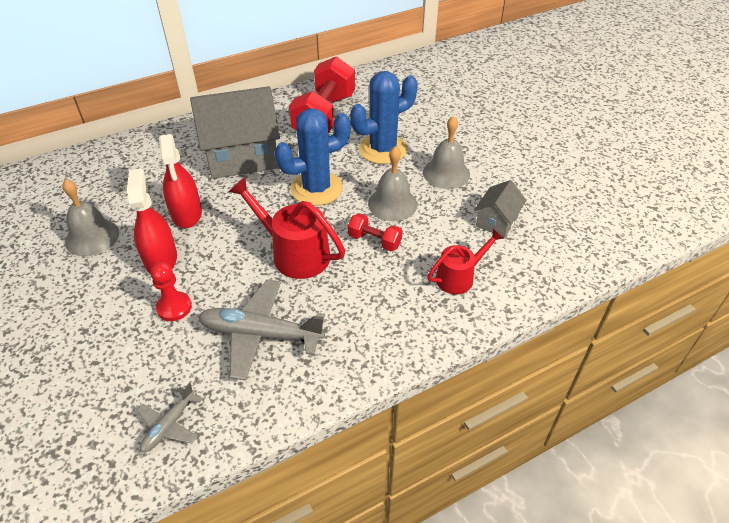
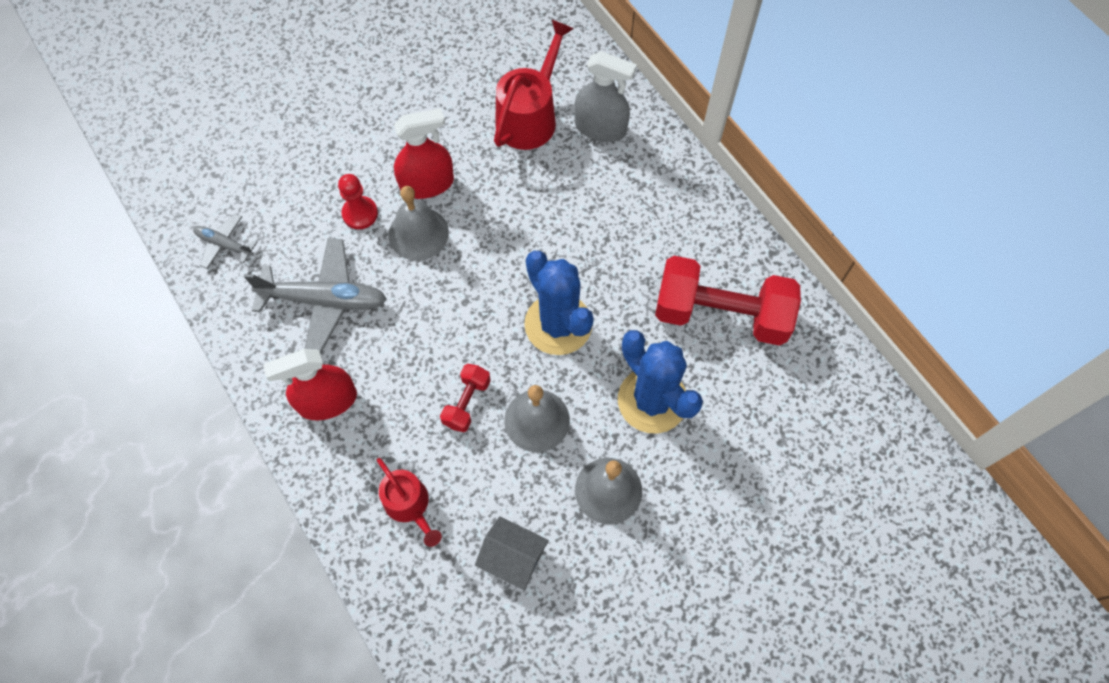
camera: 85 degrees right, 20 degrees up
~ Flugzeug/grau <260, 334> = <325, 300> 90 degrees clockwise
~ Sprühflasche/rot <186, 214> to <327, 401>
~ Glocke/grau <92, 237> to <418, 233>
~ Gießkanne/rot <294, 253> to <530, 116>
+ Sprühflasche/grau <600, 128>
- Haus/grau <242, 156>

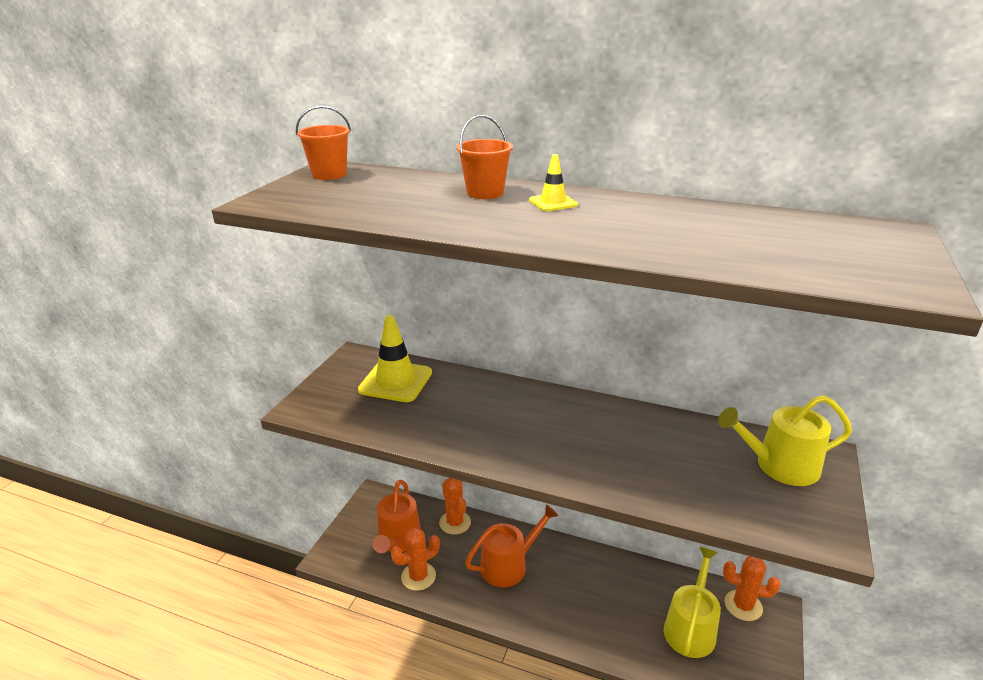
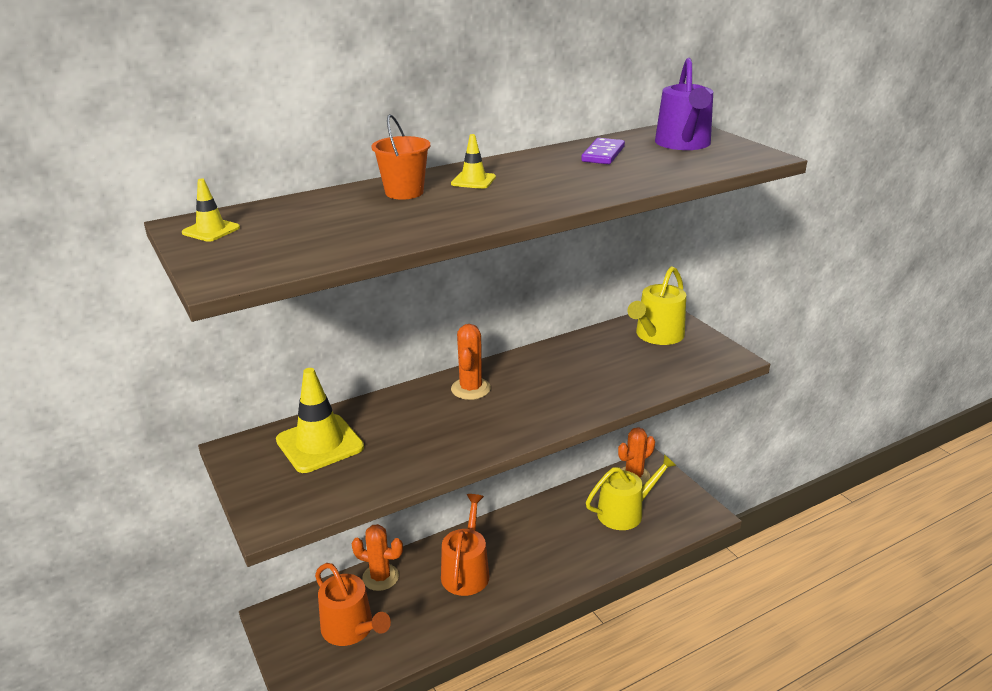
camera: 50 degrees left, 0 degrees up
~ Eimer/orange <329, 174> to Leitkegel/gelb <211, 230>
~ Kaktus/orange <418, 576> to <470, 389>
+ Dominostein/lila <603, 154>
~ Gießkanne/gelb <690, 628> = <625, 512> 90 degrees clockwise
+ Gießkanne/lila <683, 144>

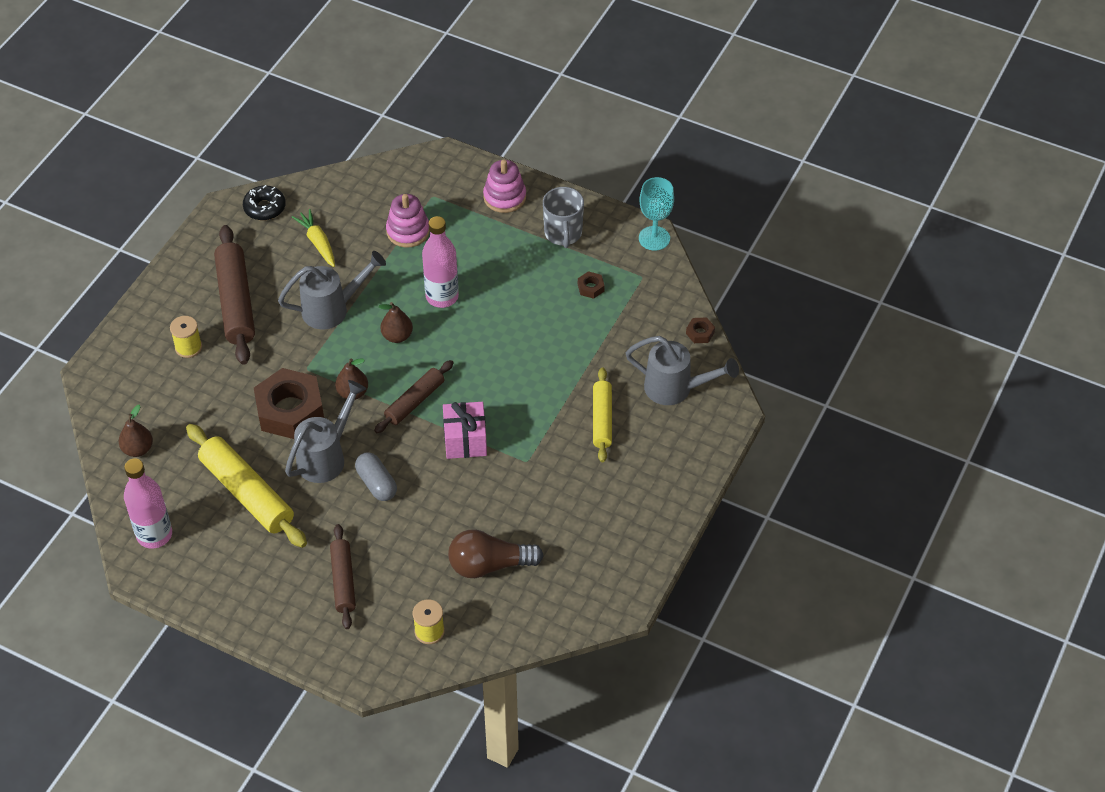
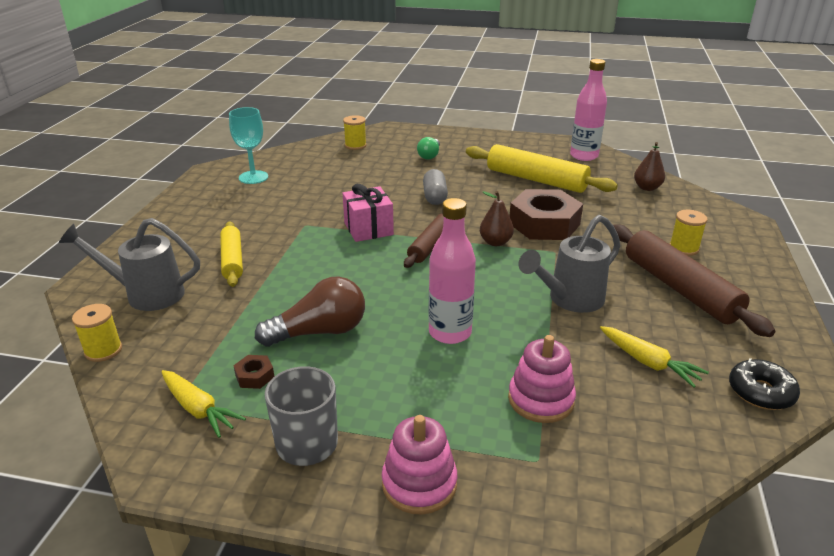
camera: 165 degrees right, 20 degrees down
~ Sechskantmutter/braun <700, 333> to Garnrolle/gelb <103, 350>
+ Karotte/gelb <198, 409>
~ Kelch/türkis <654, 238> to <253, 177>
~ Glühbirne/braun <489, 565> to <320, 332>
~ Nudelholz/braun <343, 581> to Glühbirne/grün <429, 155>
~ Kapsel/grau <376, 483> = <434, 197> 45 degrees clockwise
- Gießkanne/grau <326, 456>
- Birne/braun <397, 336>

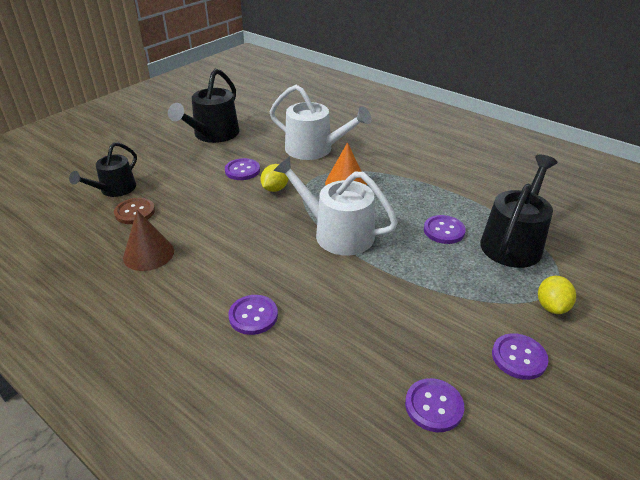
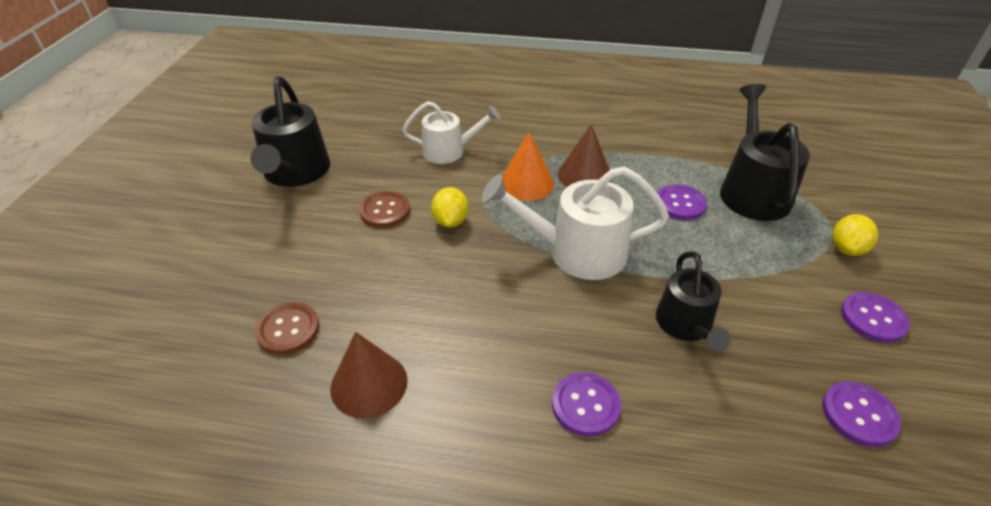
camera: 30 degrees left, 5 degrees up
~ Knopf/lila <242, 170> to Knopf/braun <385, 211>
~ Gießkanne/weiß <314, 149> = <449, 151> x0.65
+ Kegel/braun <584, 175>
~ Gießkanne/schwarz <114, 189> to <686, 325>
~ Zitrone/gelb <551, 306> = <847, 249> 45 degrees clockwise

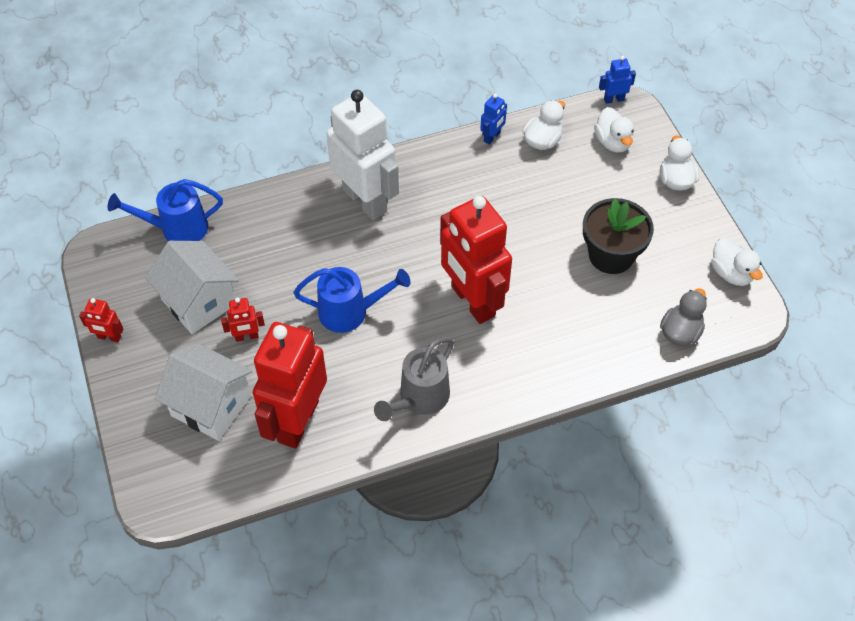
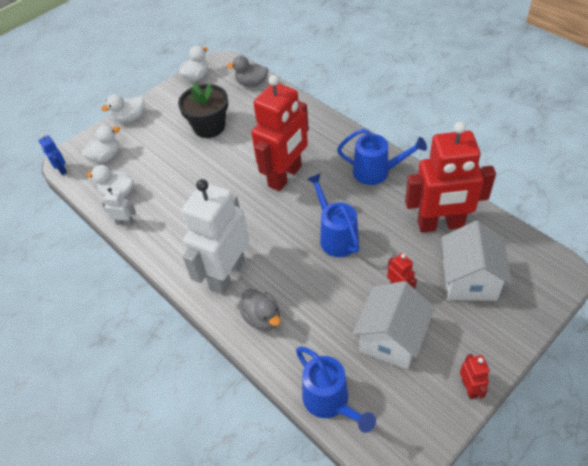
camera: 110 degrees left, 5 degrees down
~ Roboter/blau <492, 137> to Roboter/weiß <125, 223>
+ Ente/grau <263, 318>
~ Gießkanne/grau <419, 399> to Gießkanne/blau <377, 172>

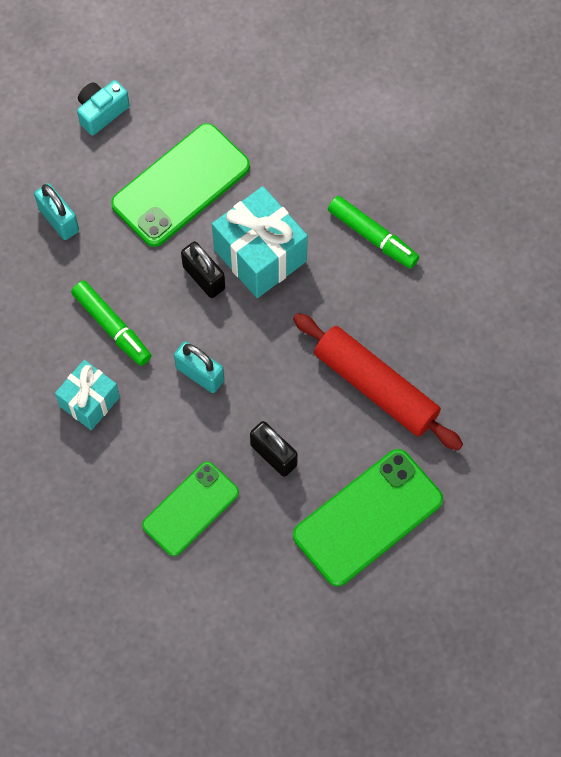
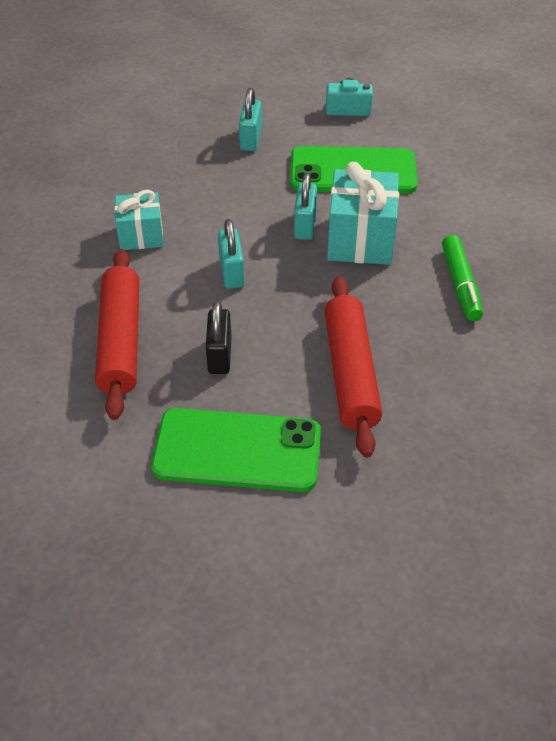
camera: 45 degrees right, 20 degrees down
~ Handy/grün <190, 509> to Nudelholz/rot <120, 341>
~ Vorhängeschloss/schwarz <204, 278> to Vorhängeschloss/türkis <305, 225>
- Filzstift/grün <112, 327>

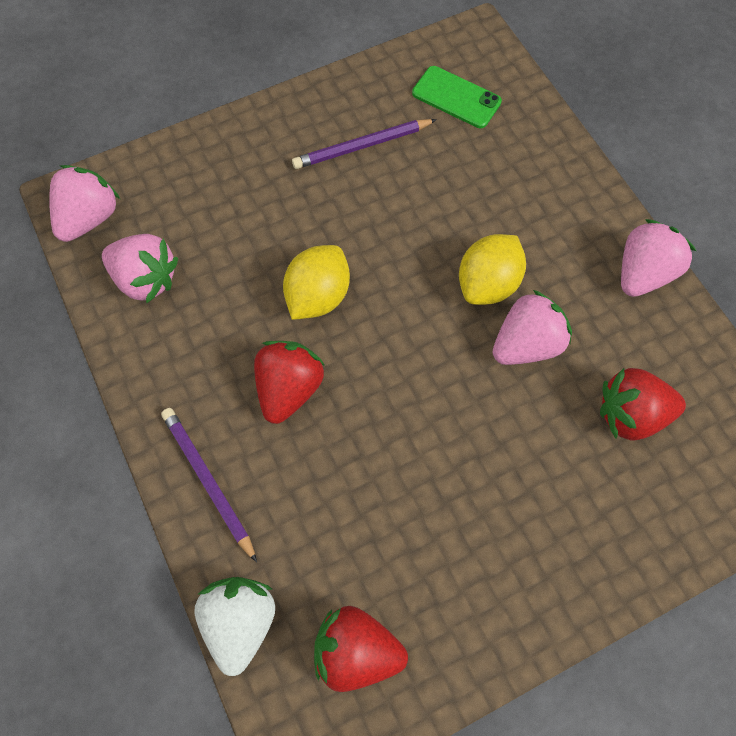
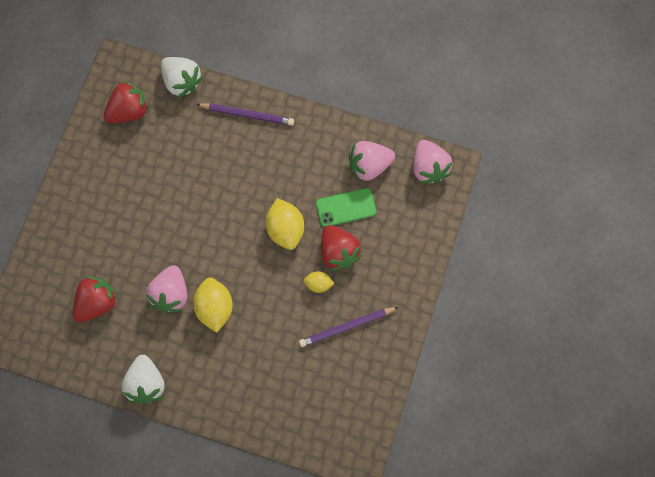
camera: 135 degrees right, 5 degrees up
~ Erdbeere/rosa <642, 273> to Erdbeere/weiß <146, 384>
~ Bleistift/lila <362, 146> = <347, 327> 135 degrees counterclockwise
+ Zitrone/gelb <318, 284>
~ Handy/grün <456, 97> to <346, 208>
~ Erdbeere/rot <289, 389> to <338, 252>

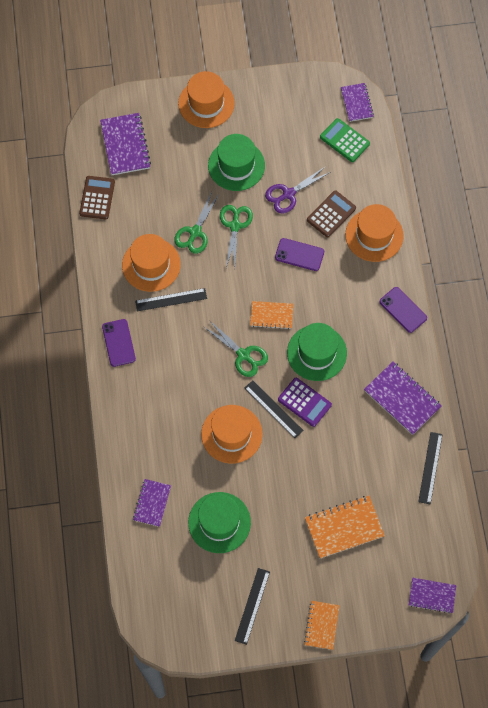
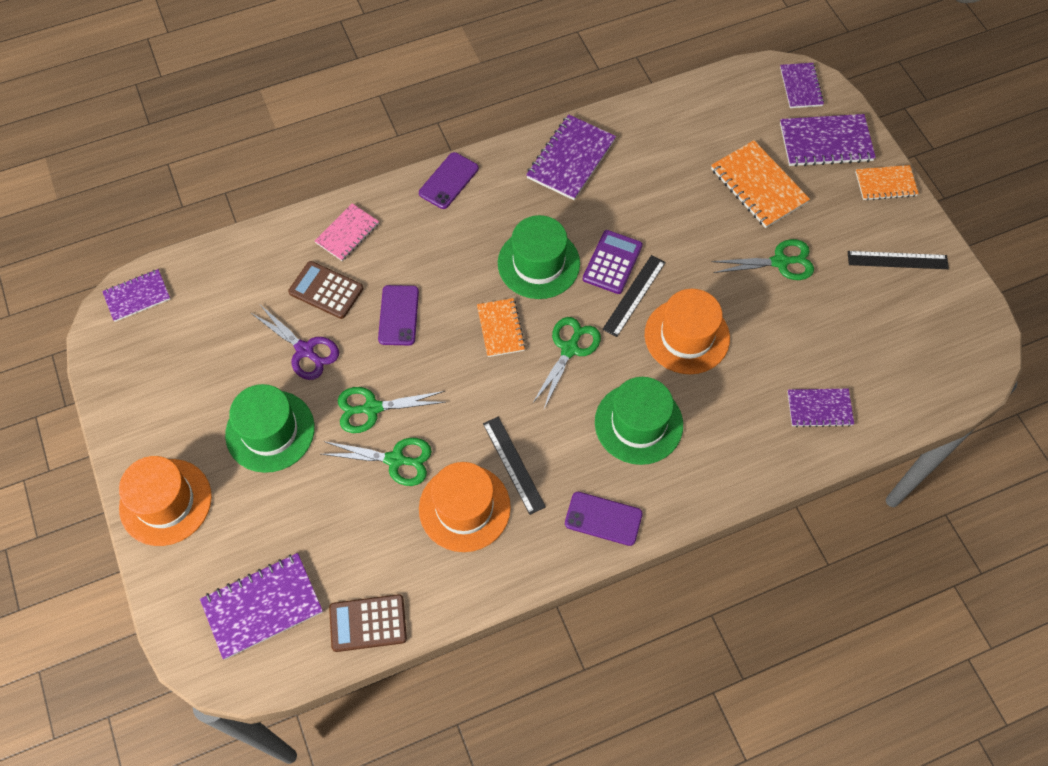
camera: 105 degrees left, 5 degrees down
~ Hut/orange <374, 235> to Notizbuch/rosa <347, 233>
~ Handy/lila <118, 343> = <603, 518> 45 degrees clockwise
~ Hut/grün <219, 522> to <638, 423>
+ Schere/grün <780, 262>
+ Notizbuch/lila <825, 142>
- Taschenrechner/grün <344, 140>
- Lineal/schwarz <430, 468>

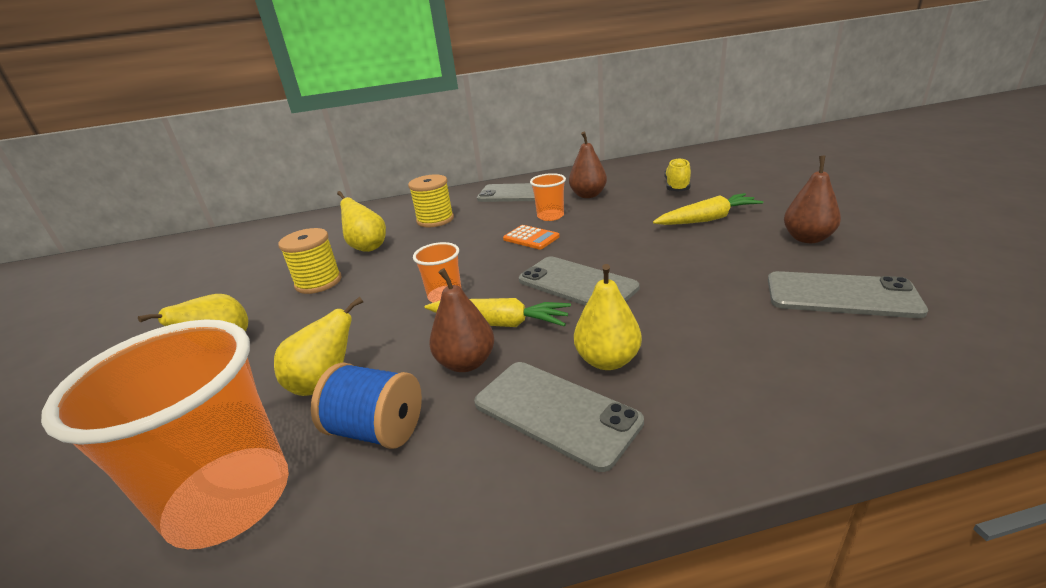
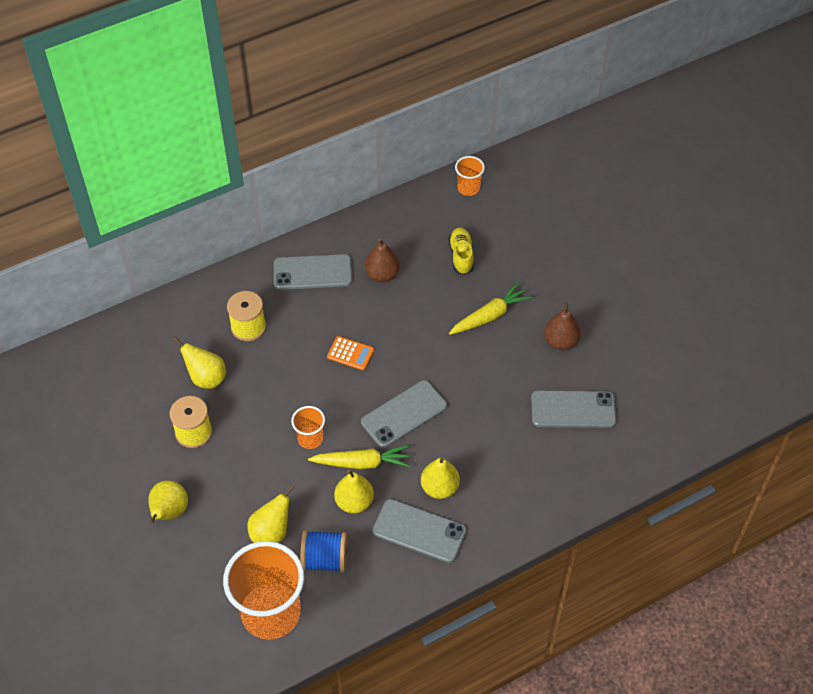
camera: 20 degrees left, 25 degrees up
~ Birne/braun <466, 363> to Birne/gelb <354, 502>
~ Handy/grau <577, 284> = <404, 414> 60 degrees counterclockwise
~ Becher/orange <550, 216> to <468, 188>

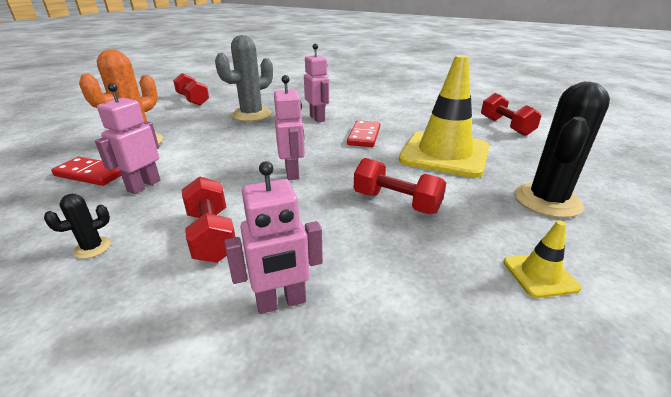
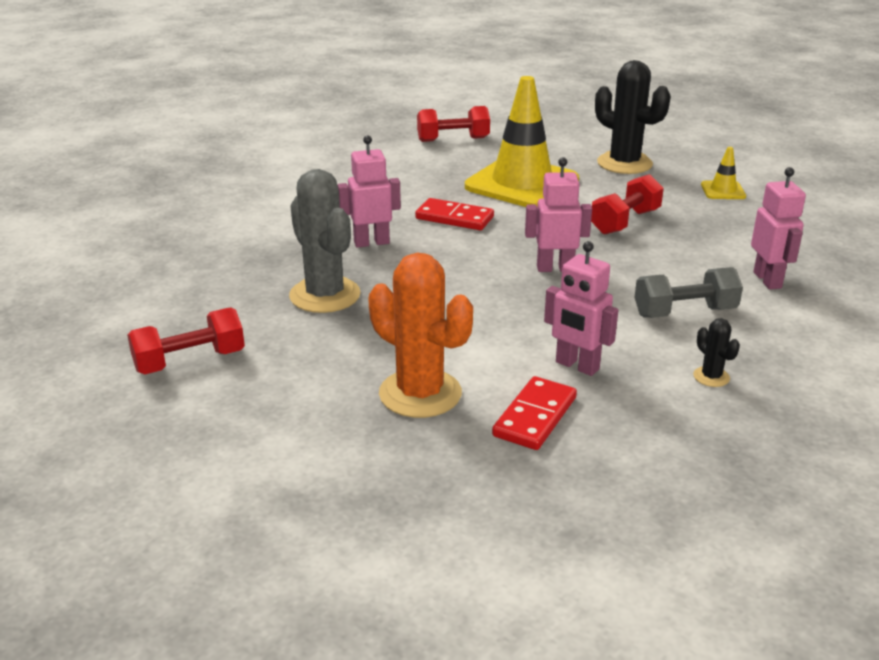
camera: 80 degrees left, 0 degrees up
~ Hantel/rot <212, 235> to Hantel/grau <684, 312>

